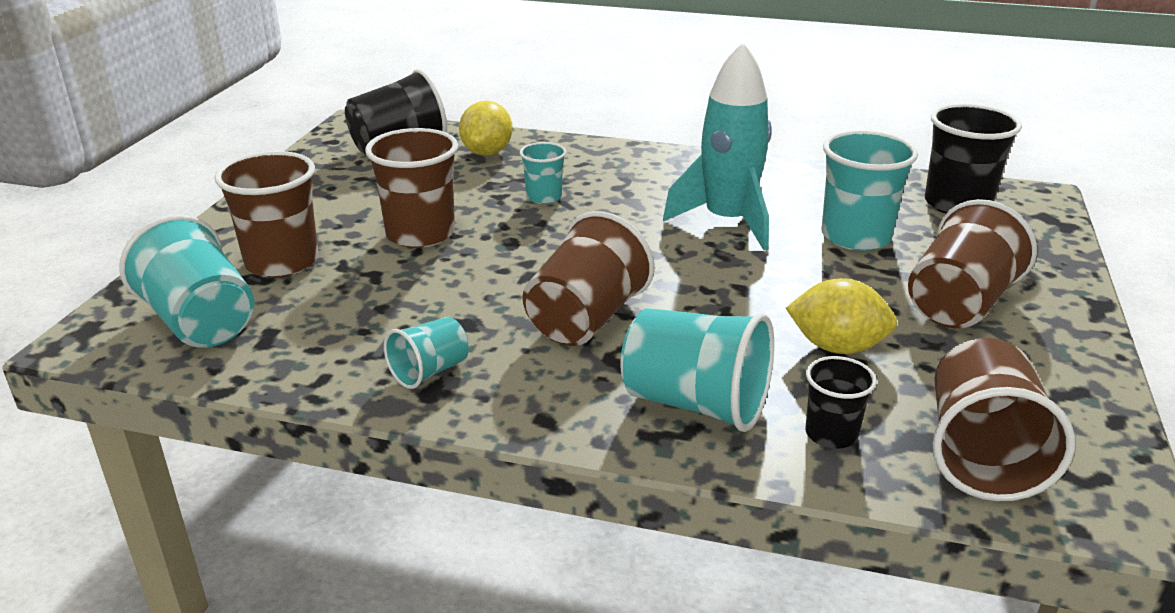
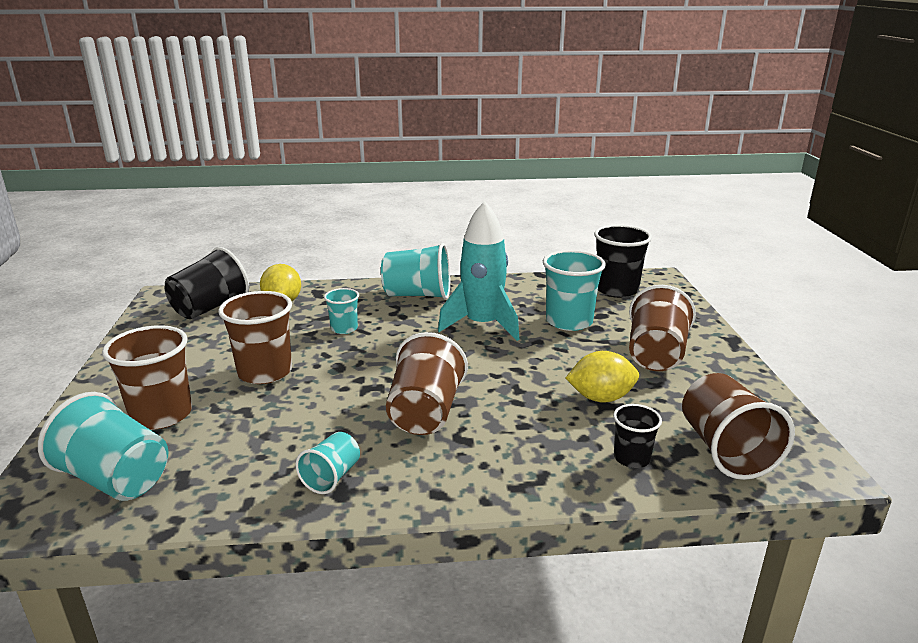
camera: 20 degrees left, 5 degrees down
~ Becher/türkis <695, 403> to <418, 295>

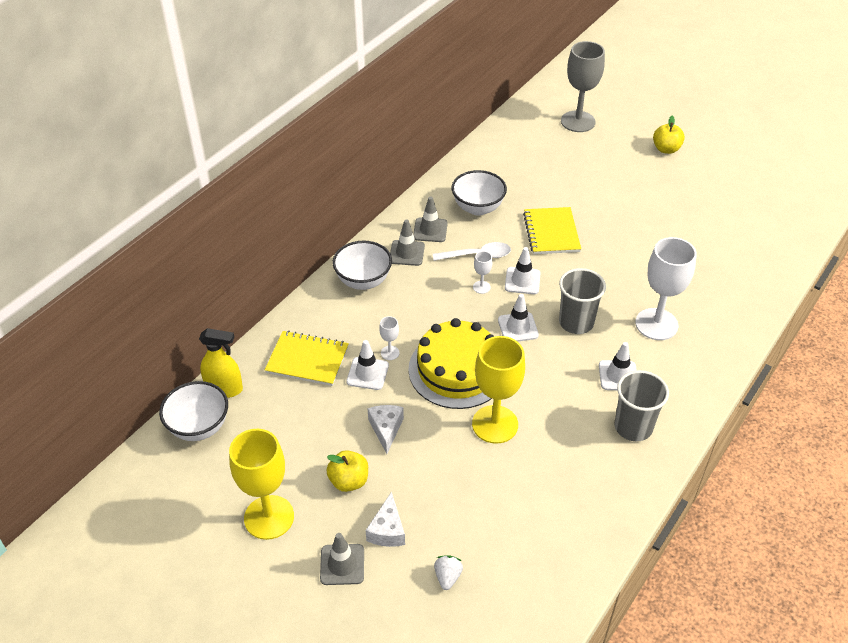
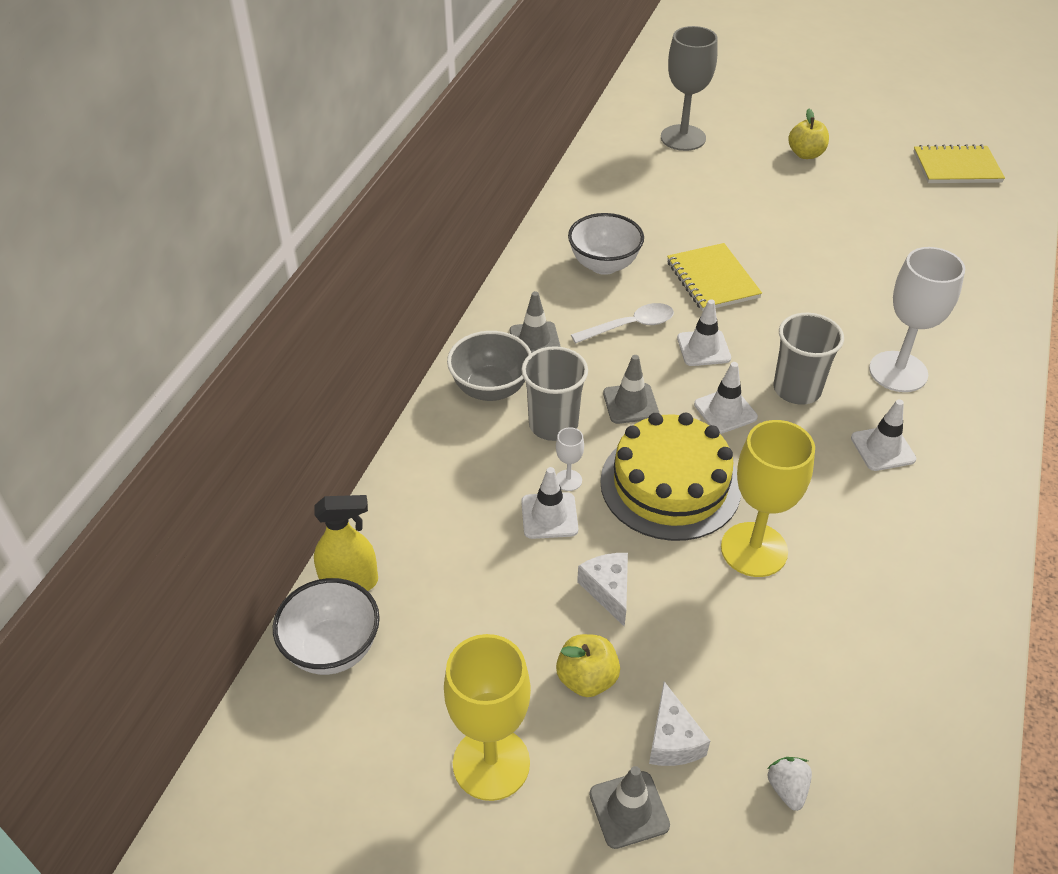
camera: 15 degrees left, 0 degrees up
~ Schüssel/weiß <363, 281> to Schüssel/grau <491, 389>
~ Becher/grau <633, 427> to <553, 424>
~ Leitkegel/grau <430, 230> to <630, 404>
~ Notizbuch/gelb <307, 360> to <956, 167>
- Kelch/weiß <481, 287>

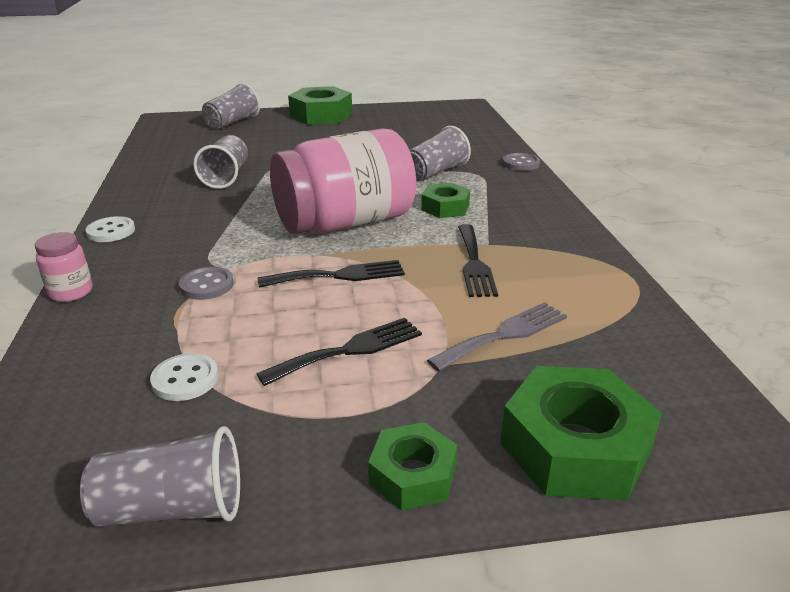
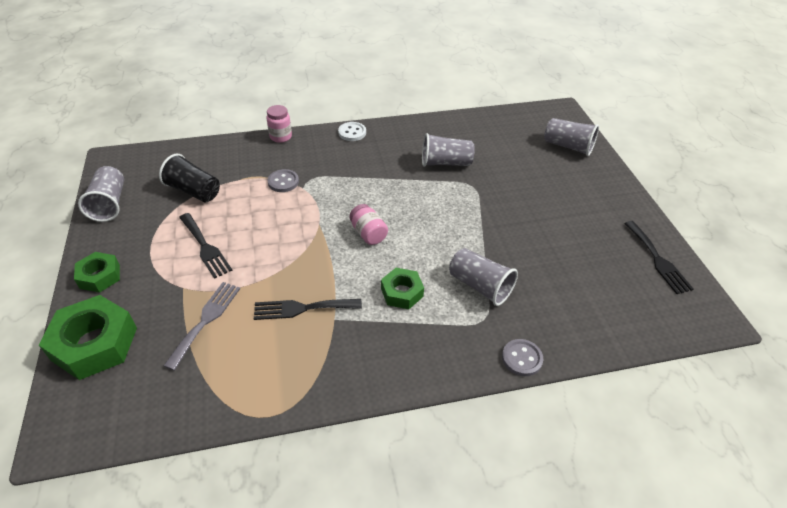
camera: 85 degrees right, 15 degrees up
~ Knopf/weiß <185, 379> to Becher/schwarz <194, 191>
~ Gabel/grau <504, 335> = <206, 320> 120 degrees counterclockwise
~ Einmachglas/rosa <345, 223> = <368, 233> x0.40
~ Gabel/schwarz <339, 275> to <658, 260>
- Sechskantmutter/grün <321, 115>

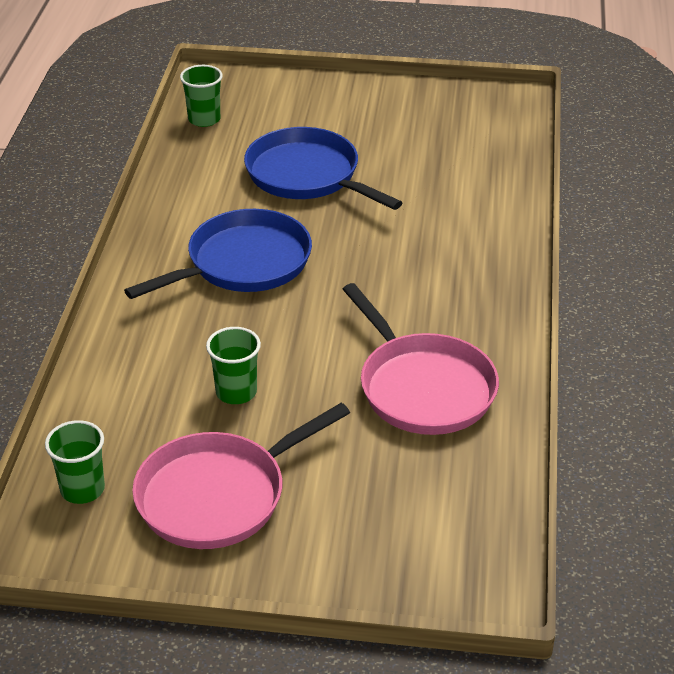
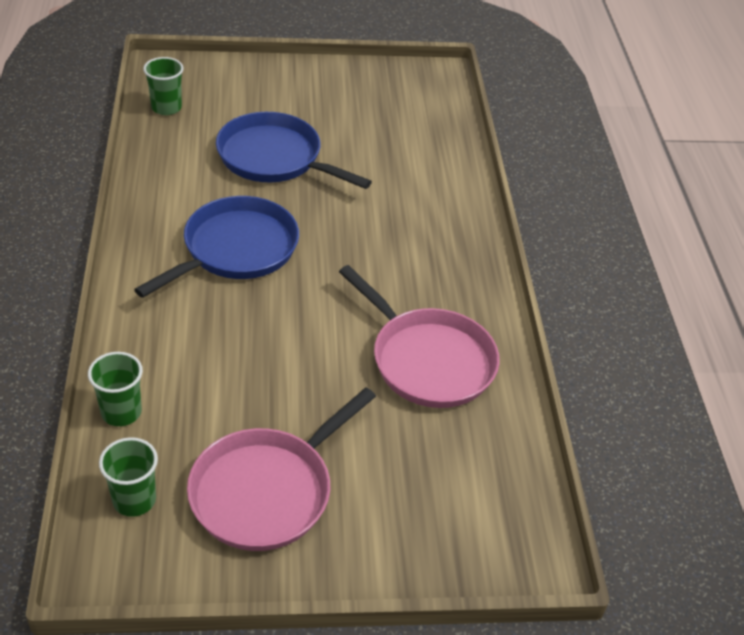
camera: 15 degrees left, 5 degrees up
~ Becher/grün <236, 392> to <121, 412>

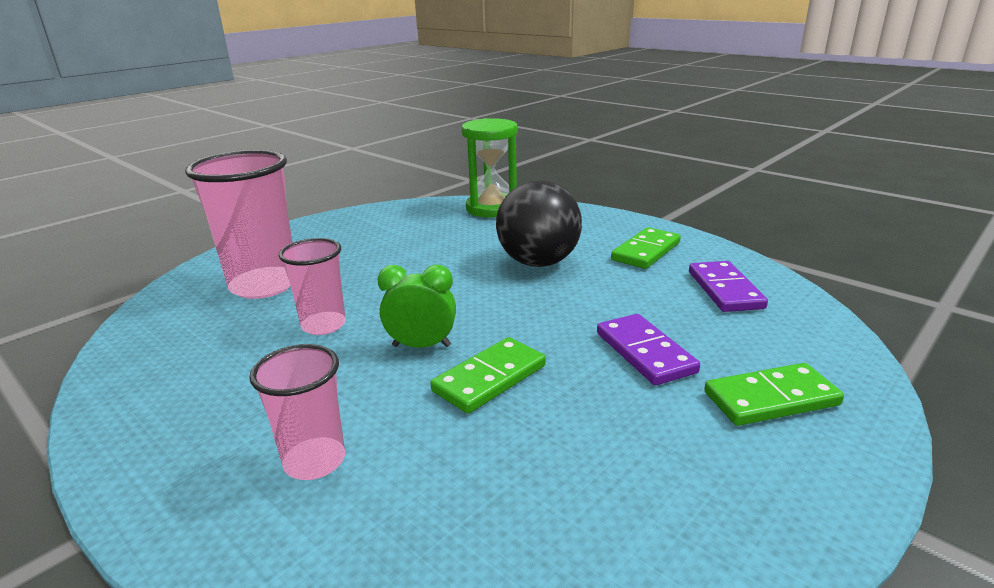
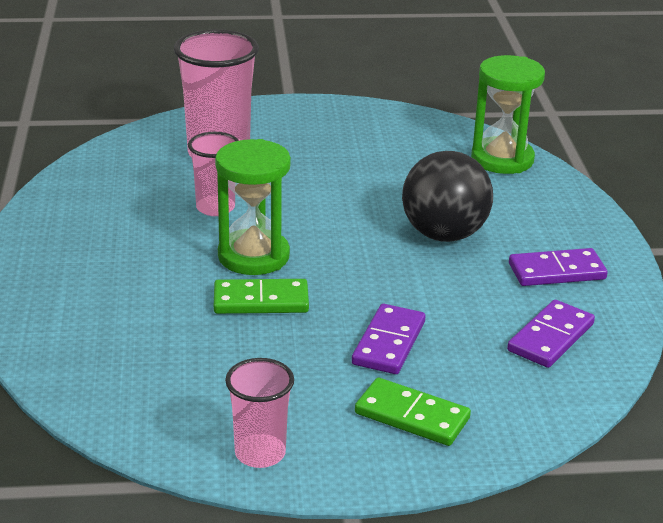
camera: 40 degrees right, 5 degrees up
~ Wecker/grün <421, 346> to Sanduhr/grün <253, 256>
~ Becher/rosa <314, 461> to <260, 453>
~ Dominostein/grün <646, 251> to Dominostein/lila <557, 271>

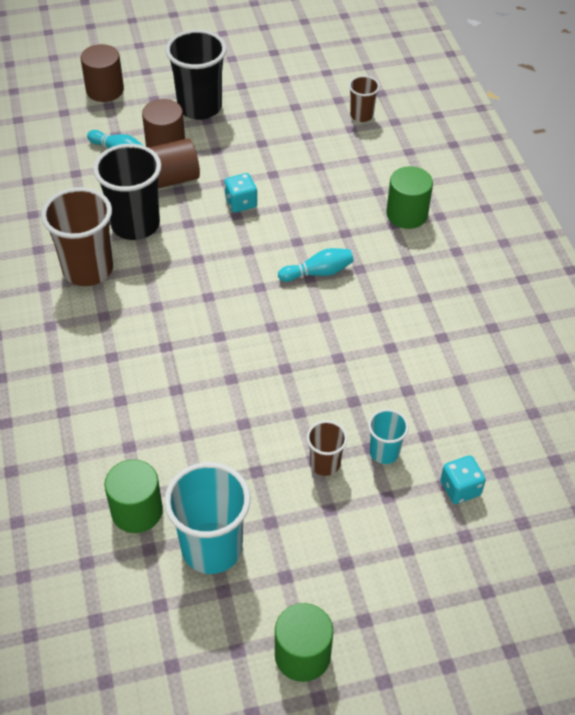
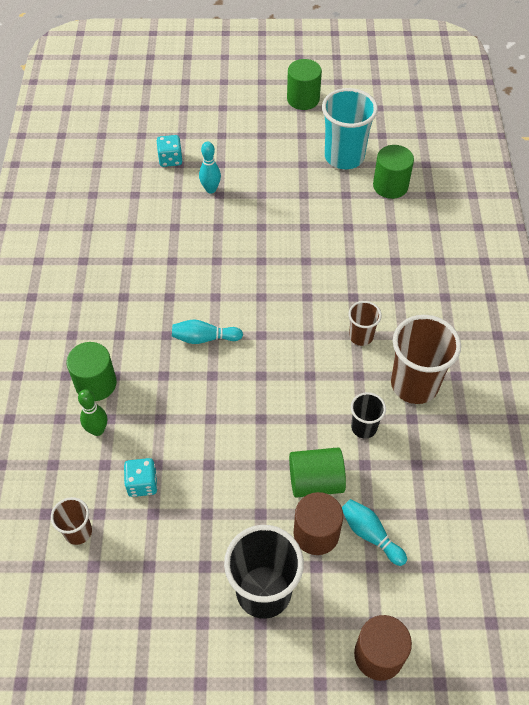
camera: 165 degrees left, 5 degrees up
+ Bowlingkegel/grün <97, 430>
~ Spielwürfel/türkis <241, 203> to <142, 484>
~ Becher/türkis <384, 452> to Bowlingkegel/türkis <210, 189>
~ Vollzylinder/braun <173, 178> to Vollzylinder/grün <315, 481>
~ Becher/braun <325, 464> to <361, 336>
~ Becher/schwarz <135, 225> = <364, 427> x0.52

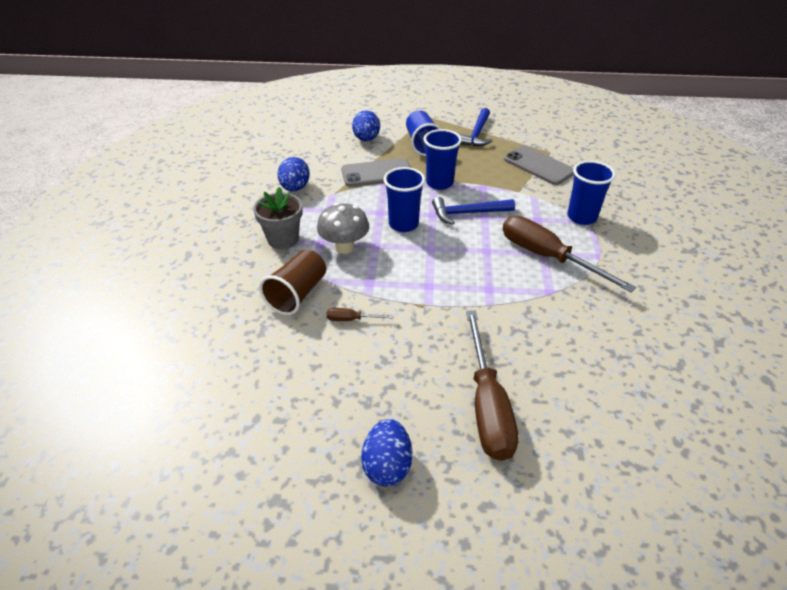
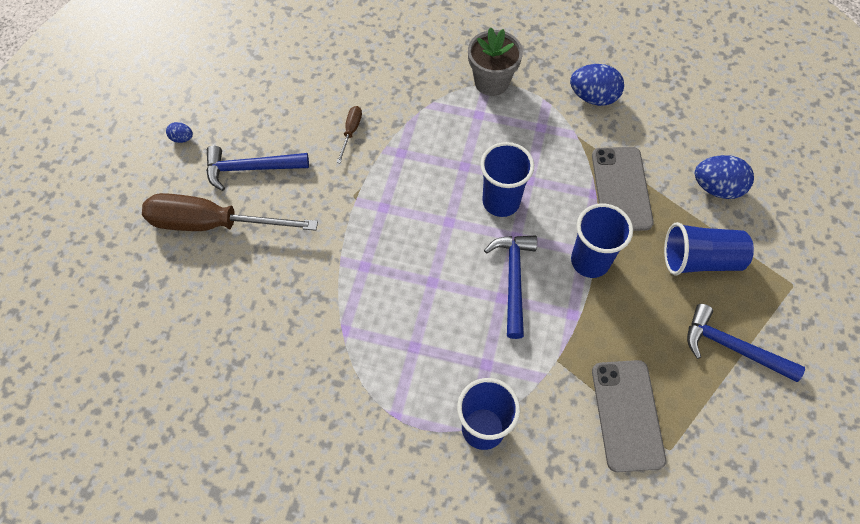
camera: 100 degrees right, 20 degrees up
~ Ei/blau <387, 465> = <182, 138> x0.49
+ Hammer/blau <250, 168>
~ Handy/grau <538, 166> = <627, 415> 60 degrees counterclockwise
- Becher/braun <297, 294>
- Pilz/grau <344, 247>
- Schraubenzieher/braun <547, 257>

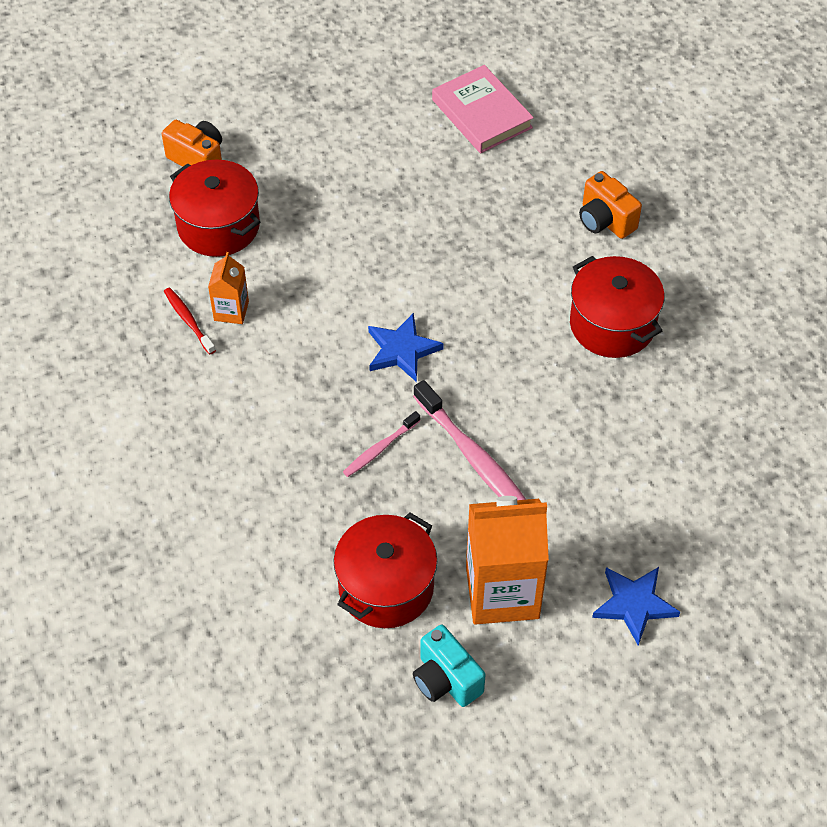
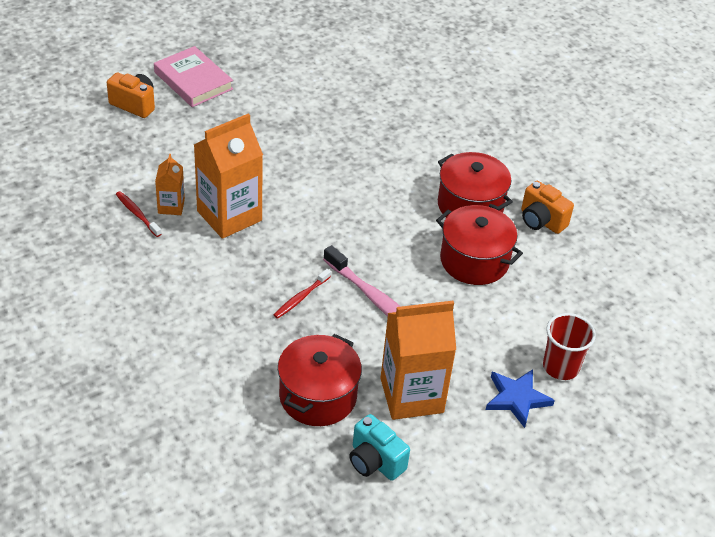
camera: 10 degrees left, 10 degrees down
~ Buch/rosa <482, 114> to <193, 81>
+ Getränkekarton/orange <229, 216>
~ Zahnbürste/rosa <380, 449> to Zahnbürste/rot <301, 298>
~ Kochtopf/rot <218, 226> to <474, 261>
~ Kamera/orange <605, 221> to <541, 221>
+ Becher/rot <561, 367>
- Stern/blau <402, 350>

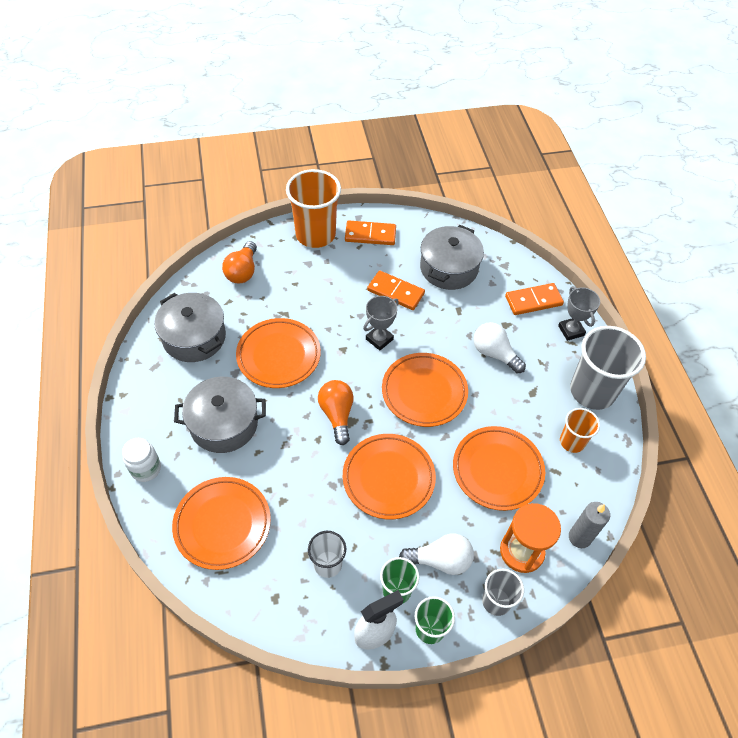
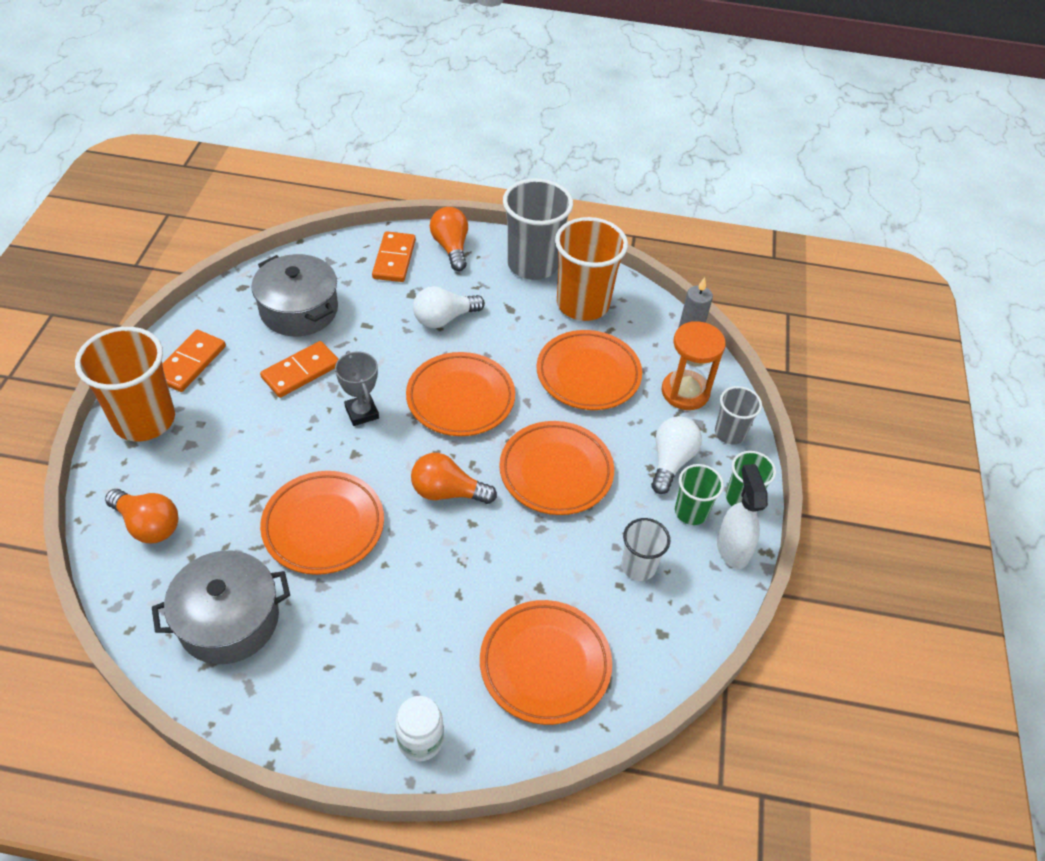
camera: 70 degrees left, 5 degrees down
~ Pokal/grau <571, 330> to Glühbirne/orange <451, 247>
~ Becher/orange <572, 442> = <582, 304> x1.87
- Kochtopf/grau <224, 424>

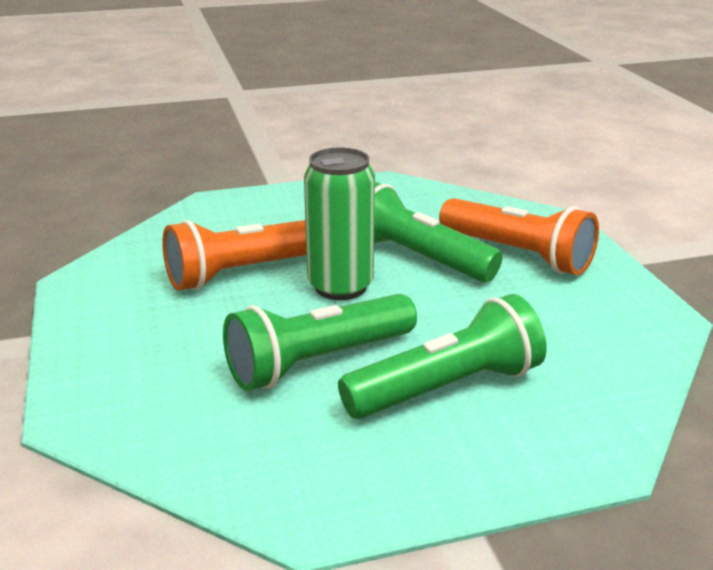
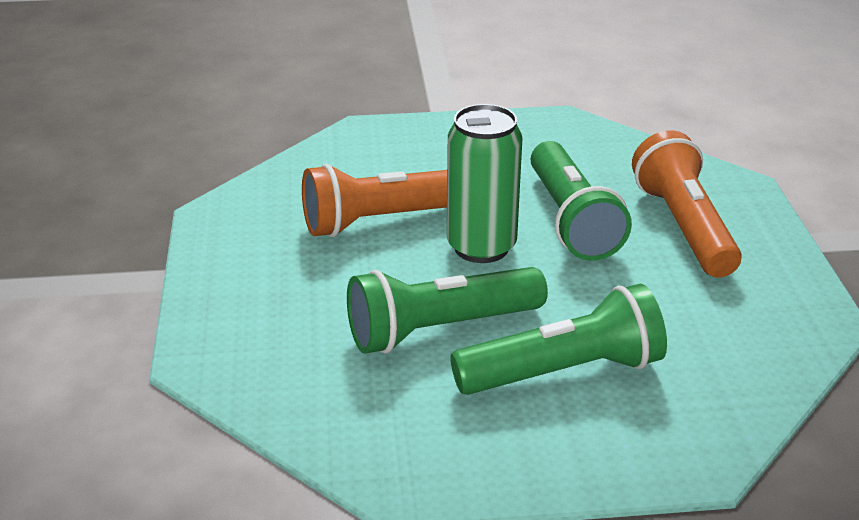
camera: 10 degrees right, 5 degrees up
~ Taschenlampe/grün <416, 257> = <571, 220> 150 degrees counterclockwise
~ Taschenlampe/orange <517, 254> = <684, 227> 150 degrees counterclockwise

